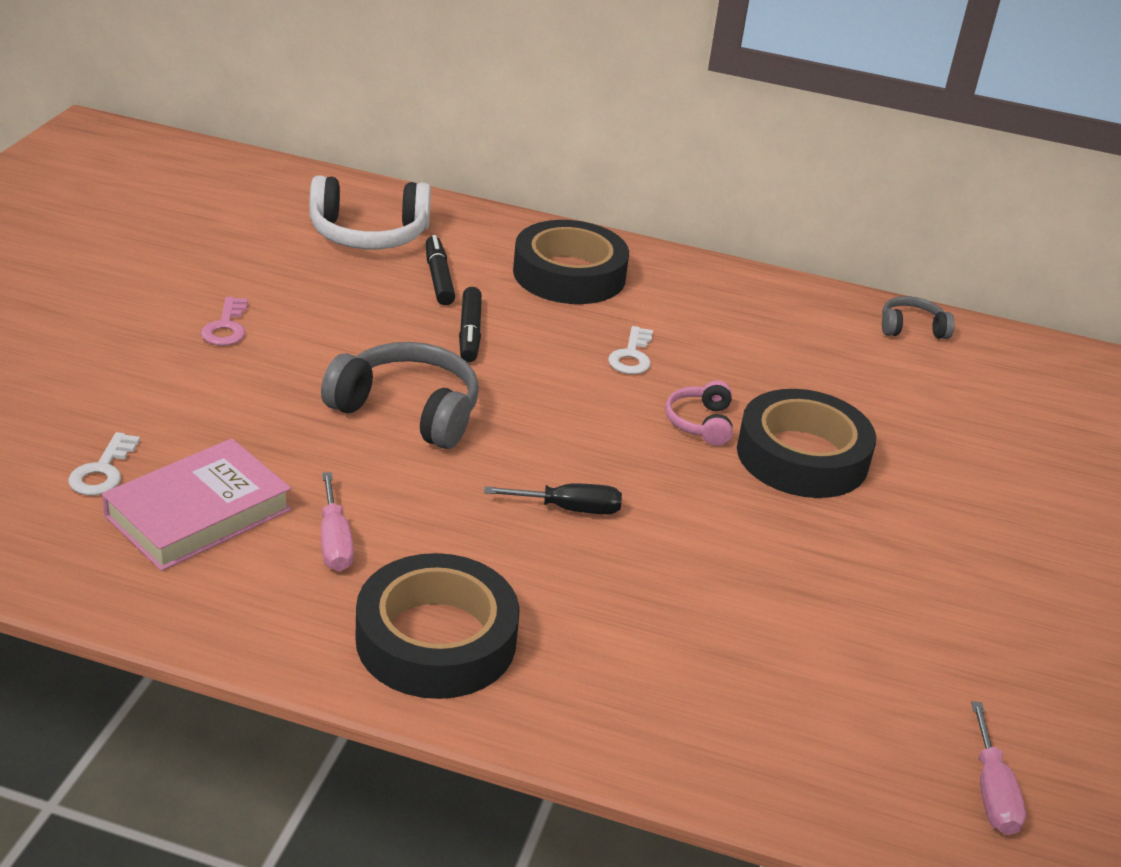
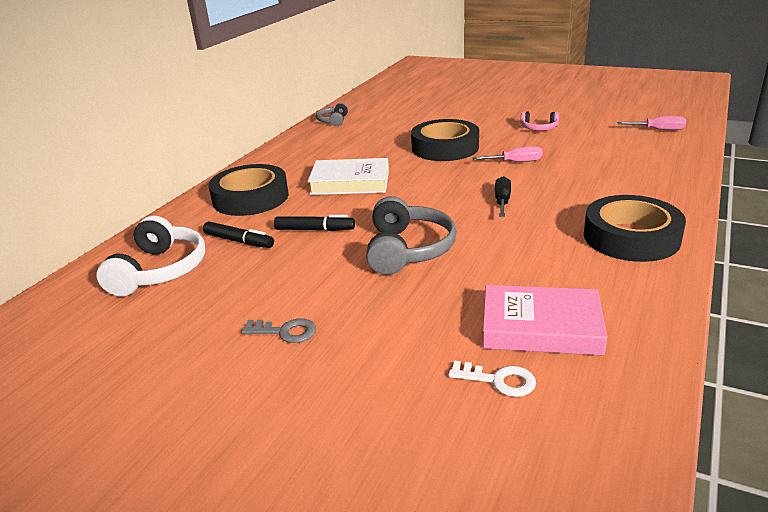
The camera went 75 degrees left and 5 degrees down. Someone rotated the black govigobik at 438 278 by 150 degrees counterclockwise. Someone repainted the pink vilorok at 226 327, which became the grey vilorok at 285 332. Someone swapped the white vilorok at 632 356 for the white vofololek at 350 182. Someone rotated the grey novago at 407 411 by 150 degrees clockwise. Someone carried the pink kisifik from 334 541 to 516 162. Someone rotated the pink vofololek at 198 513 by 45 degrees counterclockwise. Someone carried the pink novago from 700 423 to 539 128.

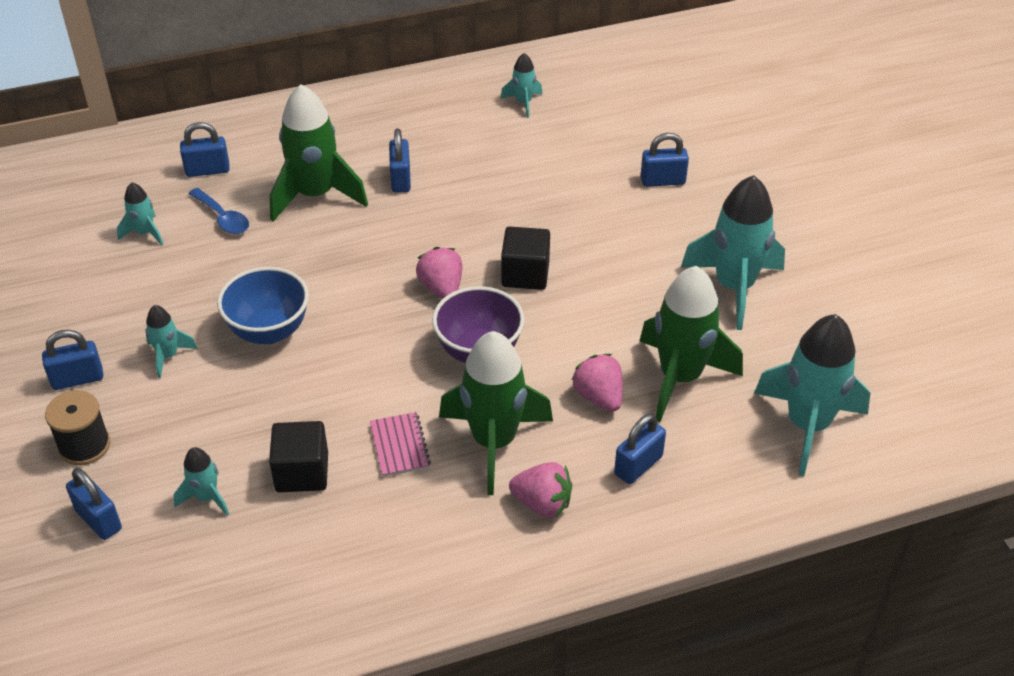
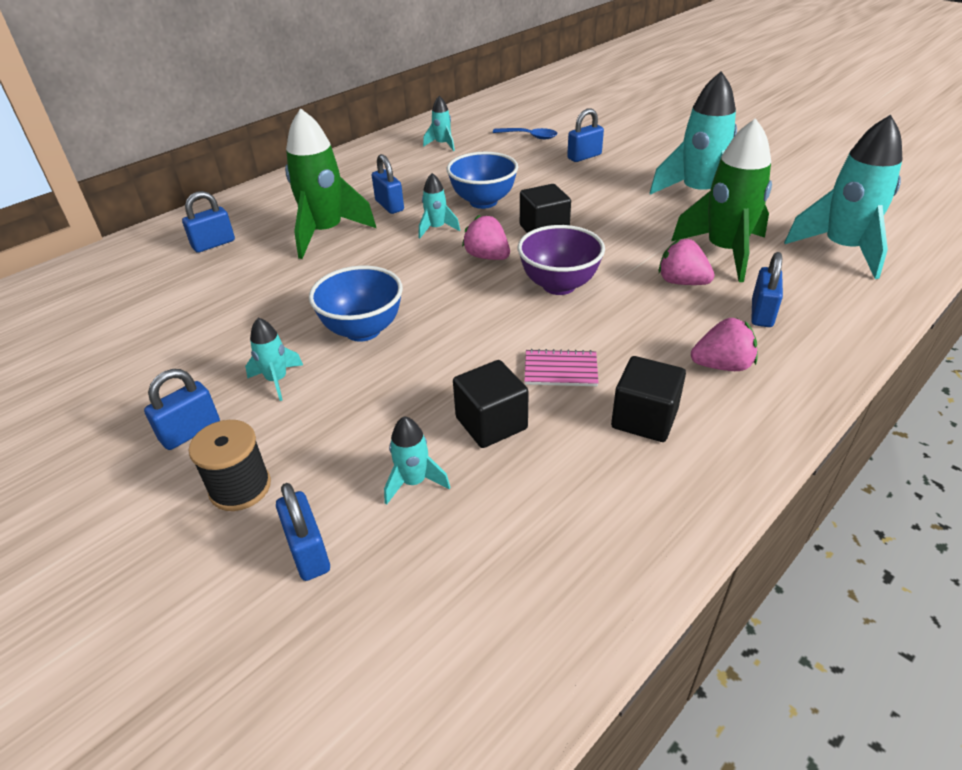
The camera went 25 degrees left and 5 degrees down. Someone rotated the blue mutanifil at 98 520 by 45 degrees clockwise. Someone carried the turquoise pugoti from 145 233 to 436 228. Someone put down the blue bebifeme at 483 202. Someone carried the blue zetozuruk from 223 218 to 529 136. Someone rotated the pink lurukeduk at 400 446 by 45 degrees counterclockwise. Someone put down the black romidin at 644 418. Someone took away the green pugoti at 494 442.

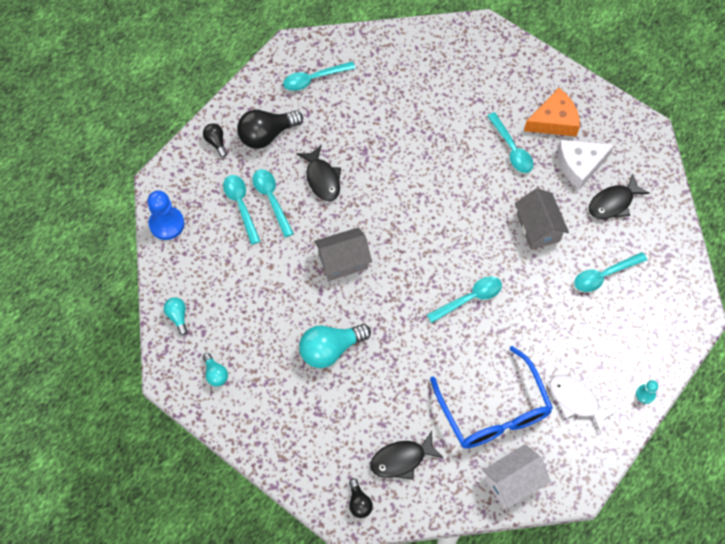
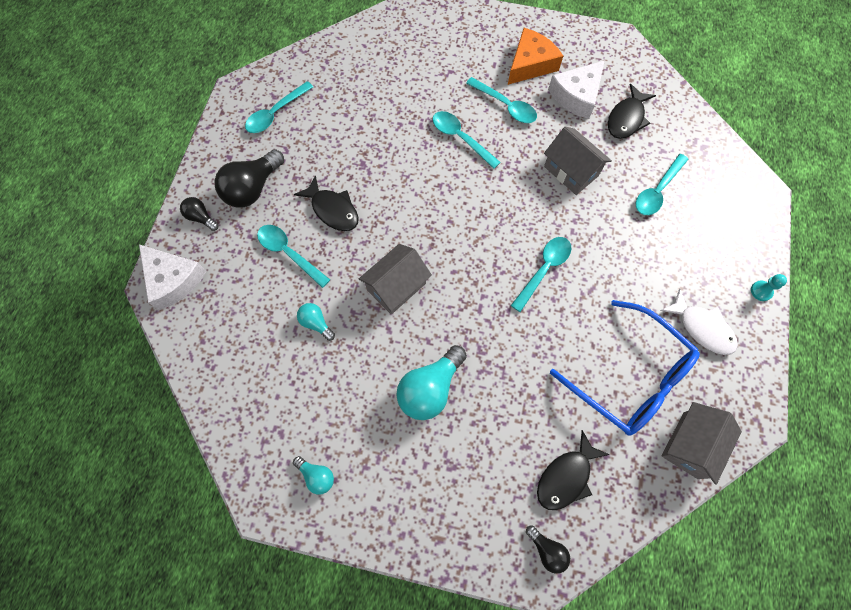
The camera went 25 degrees left and 5 degrees up. Someone put down the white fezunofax at 173 280. Someone carried the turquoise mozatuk from 178 317 to 316 323. Someone carried the turquoise zetozuruk from 241 206 to 460 138. Someone rotated the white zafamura at 576 400 by 150 degrees counterclockwise. Someone repainted the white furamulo at 513 482, which became the grey furamulo at 690 445. Someone took away the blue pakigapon at 167 224.

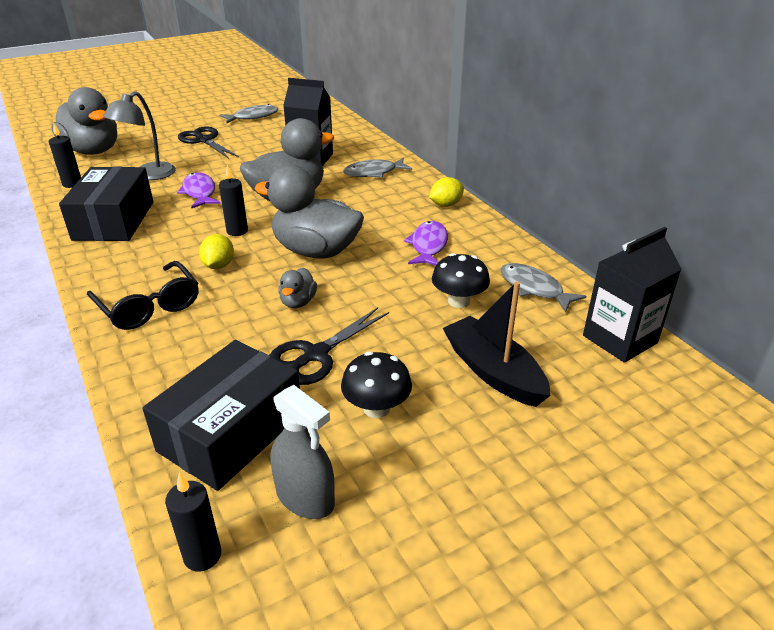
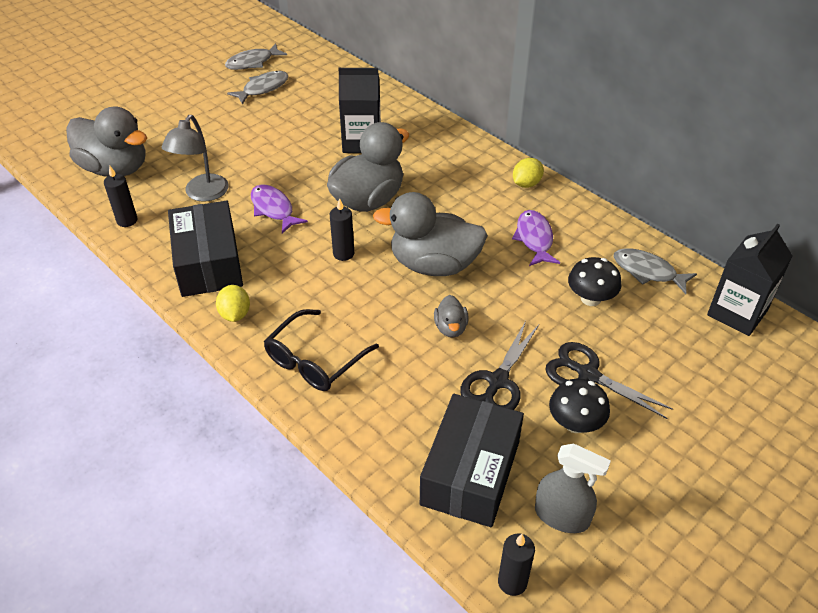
The camera went 15 degrees left and 10 degrees up. Someone carried the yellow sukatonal from 219 265 to 235 314. Someone carried the grey zafamura from 373 173 to 252 62. Someone rotated the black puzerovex at 149 306 by 90 degrees clockwise. Someone carried the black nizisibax from 204 140 to 587 374. Someone took away the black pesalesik at 493 372.

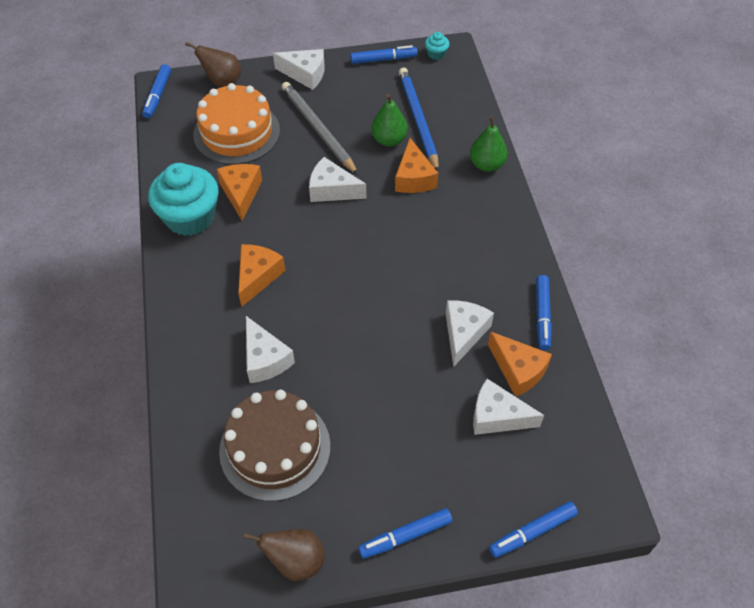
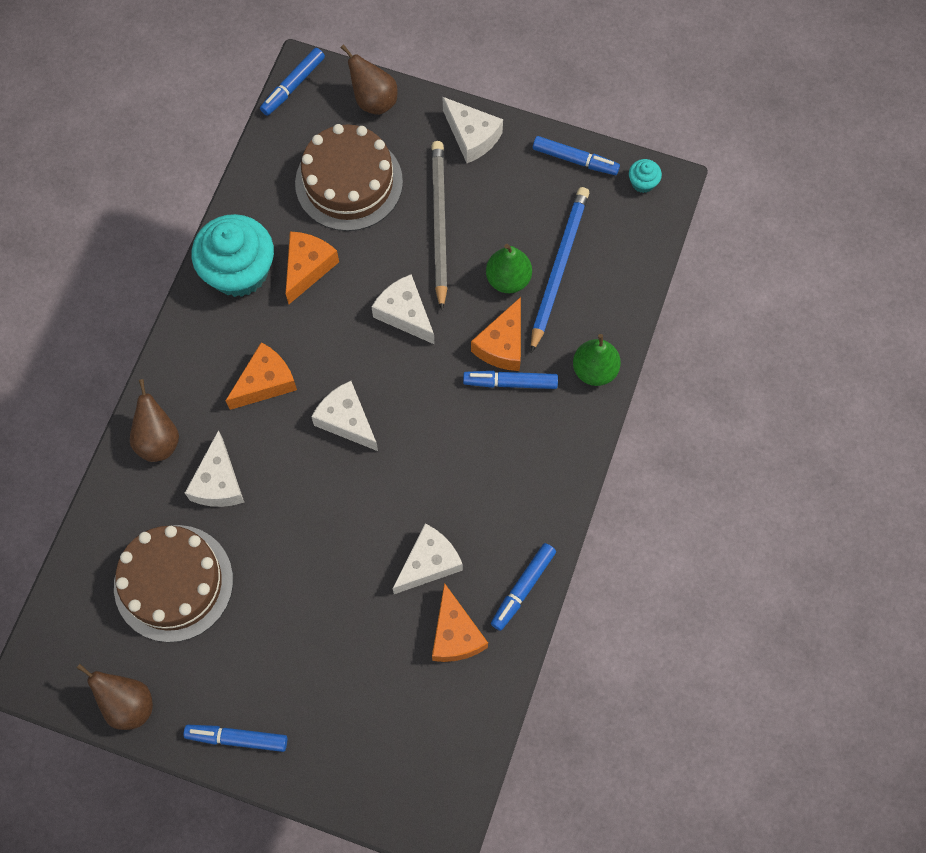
The camera went 30 degrees right and 15 degrees up. Someone put down the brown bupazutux at 158 440. Someone repainted the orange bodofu at 236 132, which became the brown bodofu at 349 182. Someone carried the white fezunofax from 497 416 to 346 420. Someone carried the blue govigobik from 532 532 to 510 382.

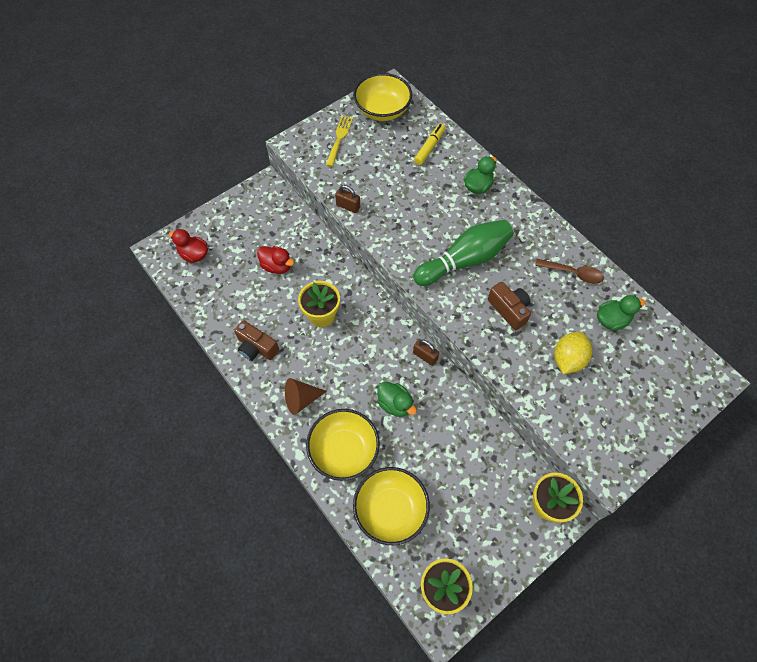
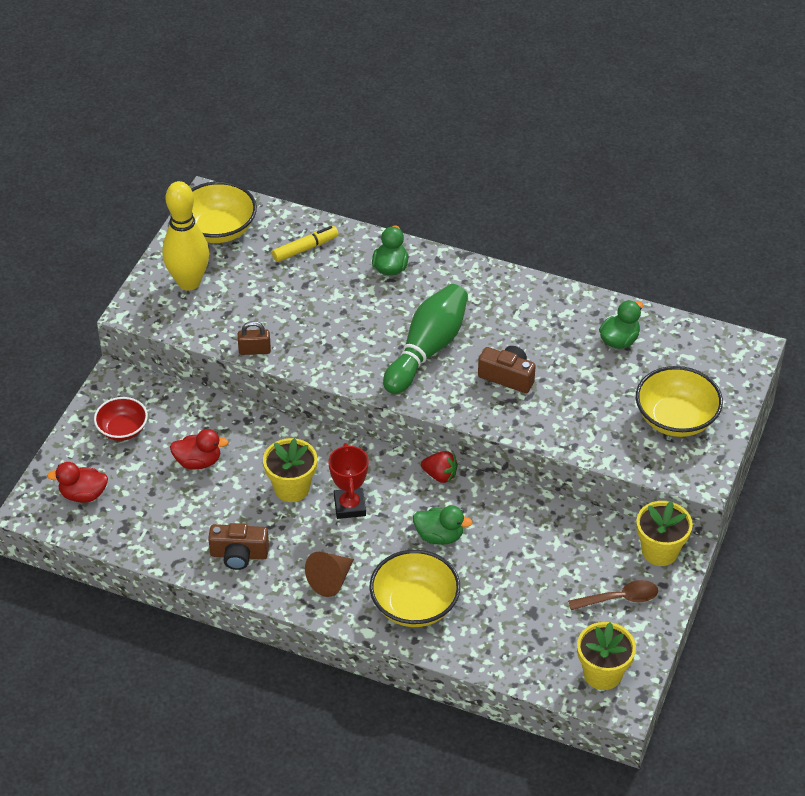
The camera went 30 degrees left and 15 degrees down. Someone put down the red bebifeme at 122 429. Someone swapped the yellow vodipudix at 339 139 for the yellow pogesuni at 189 282. Someone rotated the yellow govigobik at 429 147 by 60 degrees clockwise. Someone put down the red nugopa at 349 506. Someone swapped the brown mutanifil at 425 356 for the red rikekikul at 440 475. Someone carried the brown zetozuruk from 573 273 to 619 598. Someone carried the yellow bebifeme from 390 510 to 676 419. Someone took away the yellow sukatonal at 568 359.

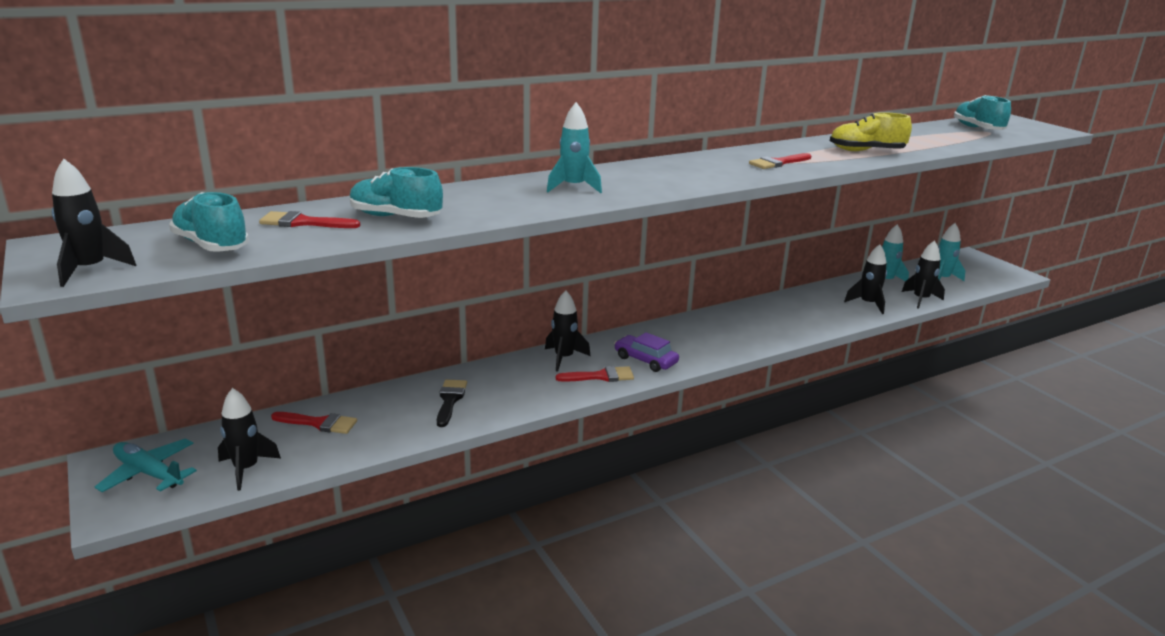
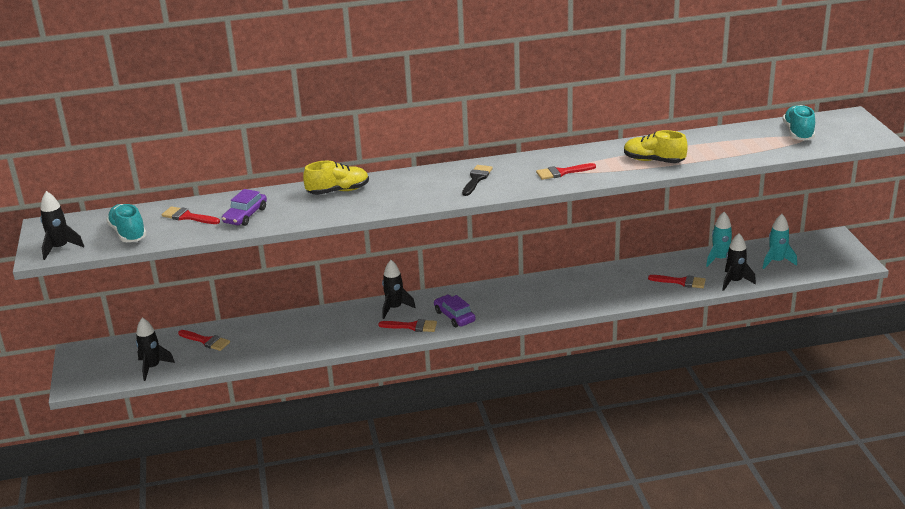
The camera went 20 degrees right and 5 degrees up. Someone swapped the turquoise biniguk at 395 217 for the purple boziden at 245 215. Someone put down the yellow biniguk at 338 191. Someone carried the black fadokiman from 450 400 to 476 179. Someone swapped the black pugoti at 868 304 for the red fadokiman at 681 282. Someone took away the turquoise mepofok at 149 473. Someone took away the turquoise pugoti at 573 187.

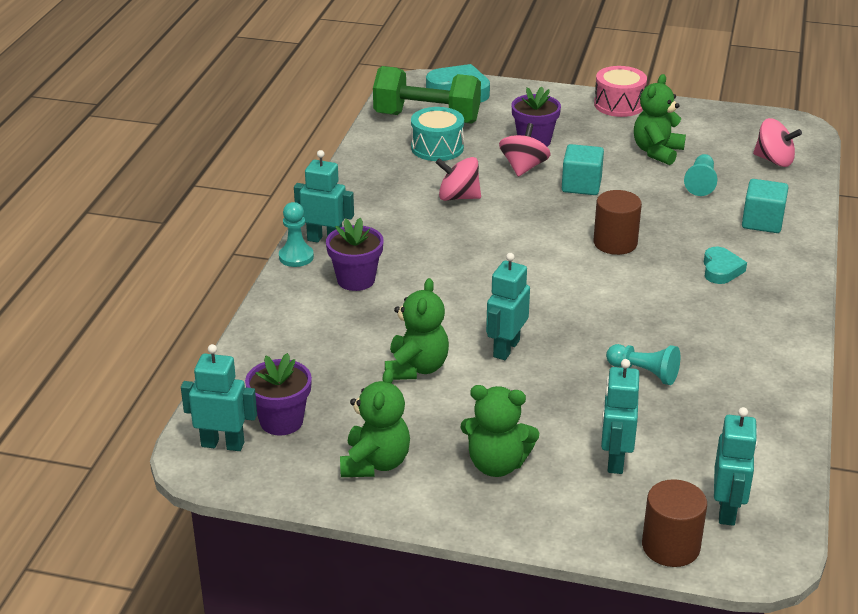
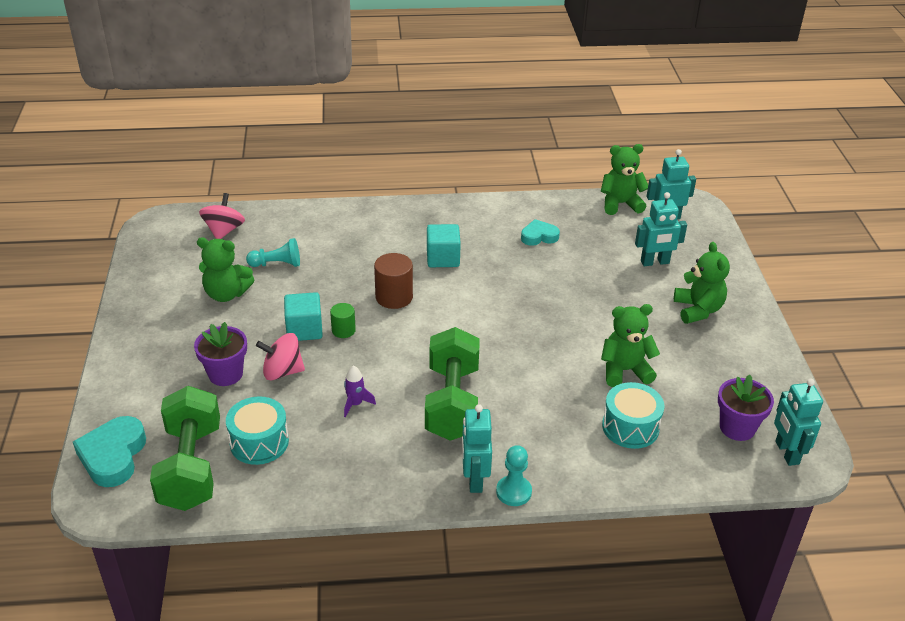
The camera went 110 degrees left and 5 degrees up. Someone put down the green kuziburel at 343 330. Someone swapped the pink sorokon at 458 197 for the purple pugoti at 355 404. Someone put down the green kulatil at 452 402. Someone carried the turquoise romidin from 762 222 to 443 258. Someone carried the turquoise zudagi from 721 270 to 539 236. Someone carried the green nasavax from 375 463 to 620 204. Someone put down the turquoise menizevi at 630 427. Someone took away the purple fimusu at 356 280. Someone took away the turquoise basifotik at 506 348. Someone took away the pink menizevi at 619 105. Someone took away the turquoise pakigapon at 644 373. Someone took away the brown kuziburel at 670 547.

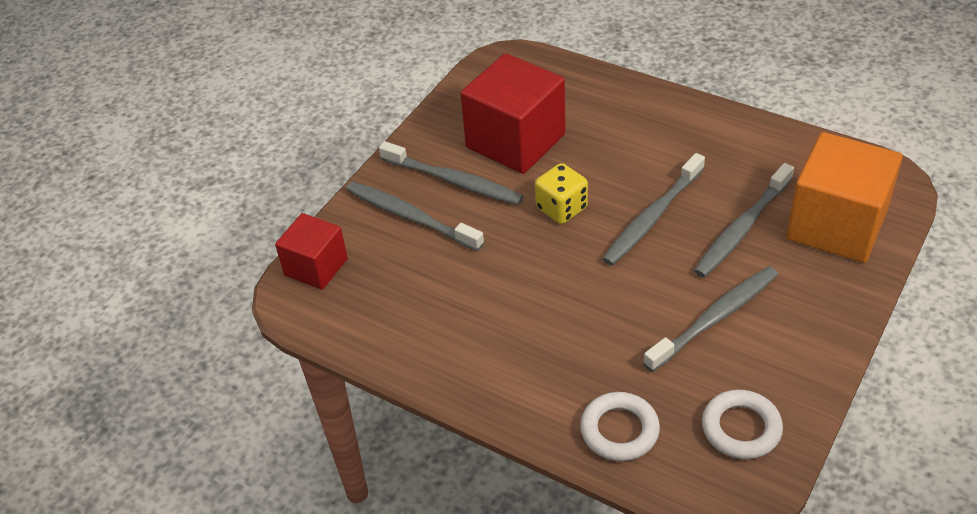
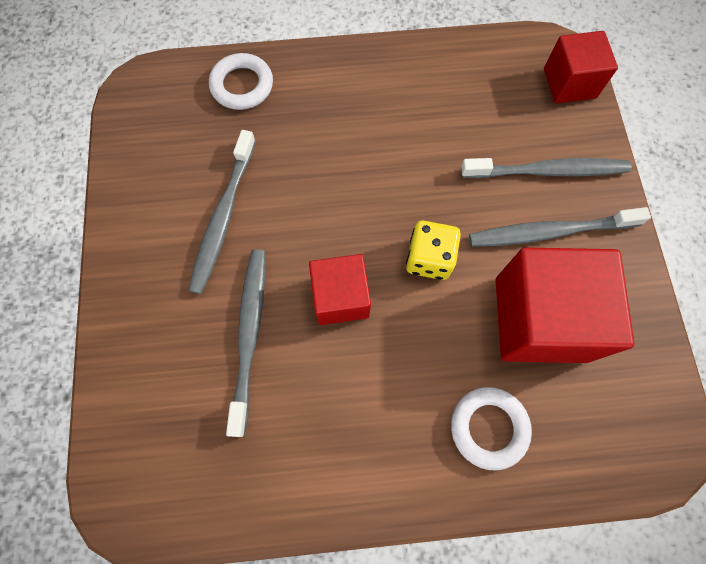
The camera went 140 degrees right and 25 degrees up. Someone swapped the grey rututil at 652 217 for the red romidin at 340 297. Someone carried the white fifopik from 741 428 to 488 428. Someone took away the orange romidin at 836 225.

